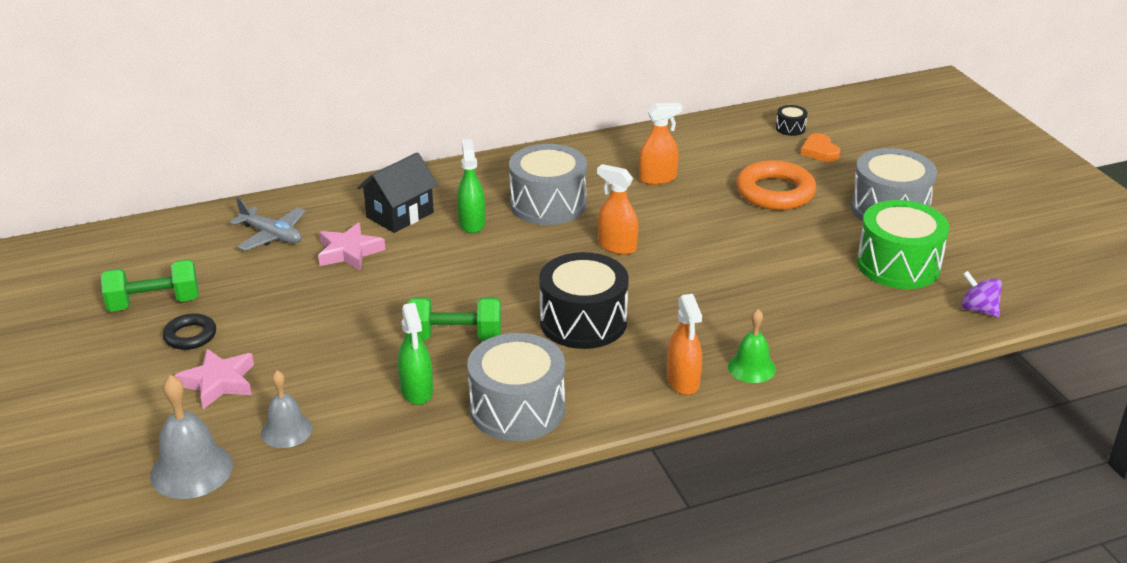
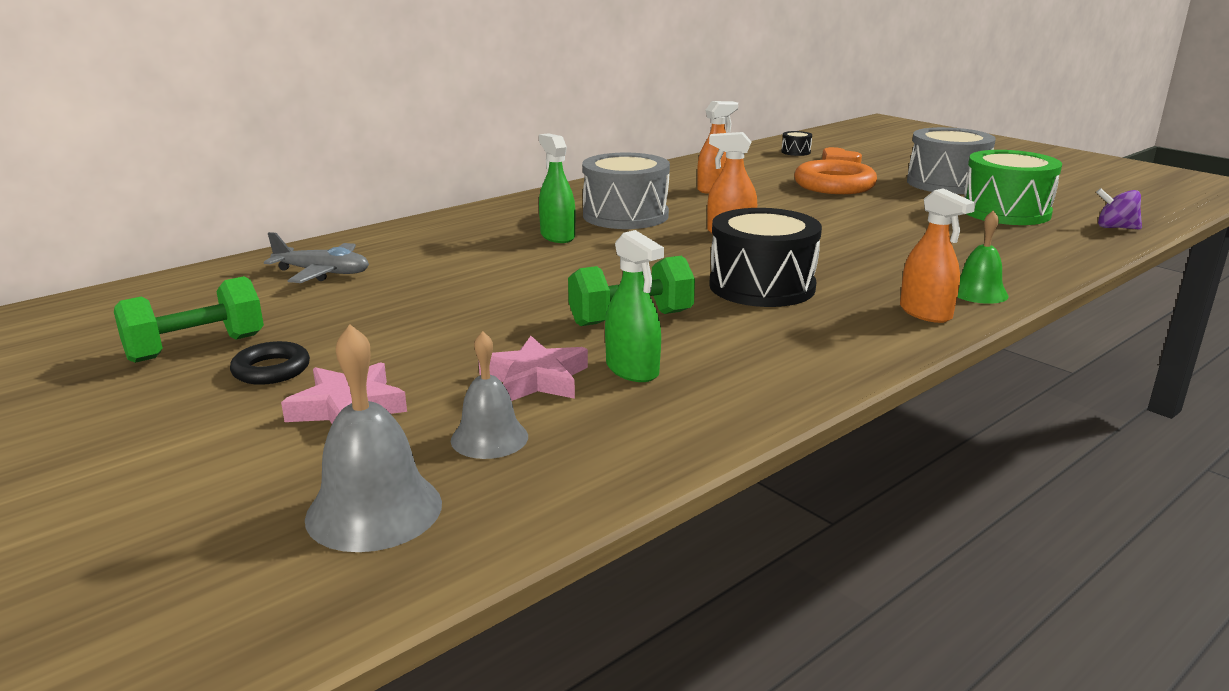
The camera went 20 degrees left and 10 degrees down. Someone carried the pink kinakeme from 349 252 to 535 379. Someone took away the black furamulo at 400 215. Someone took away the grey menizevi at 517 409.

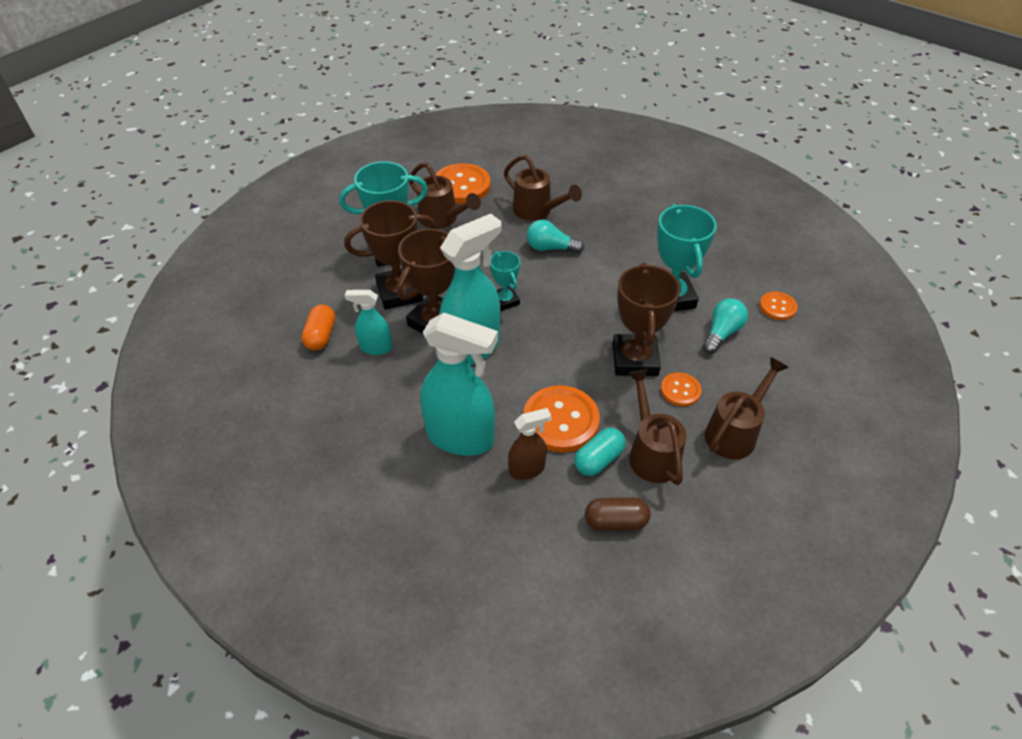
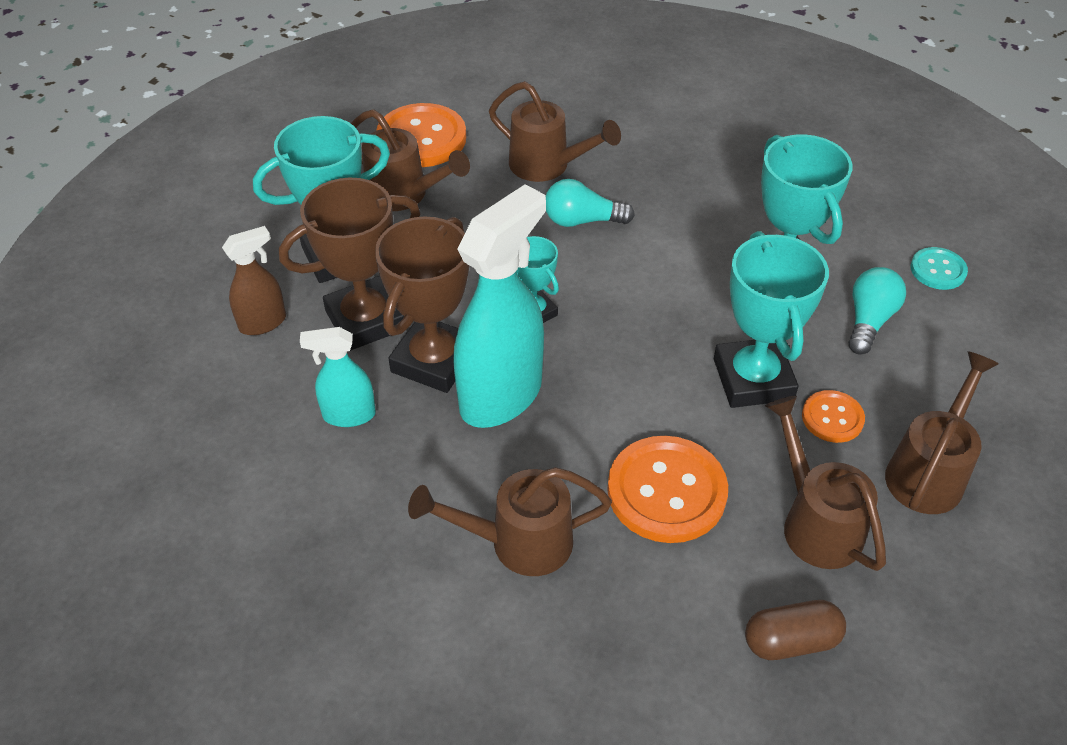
The camera went 10 degrees left and 0 degrees up. Someone carried the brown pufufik from 527 469 to 263 322. Someone swapped the turquoise pufufik at 460 437 for the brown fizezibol at 519 542. Someone repainted the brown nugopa at 635 359, which became the turquoise nugopa at 753 379. Someone repainted the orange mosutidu at 777 307, which became the turquoise mosutidu at 938 270. Someone took away the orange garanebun at 321 336. Someone took away the turquoise garanebun at 598 459.

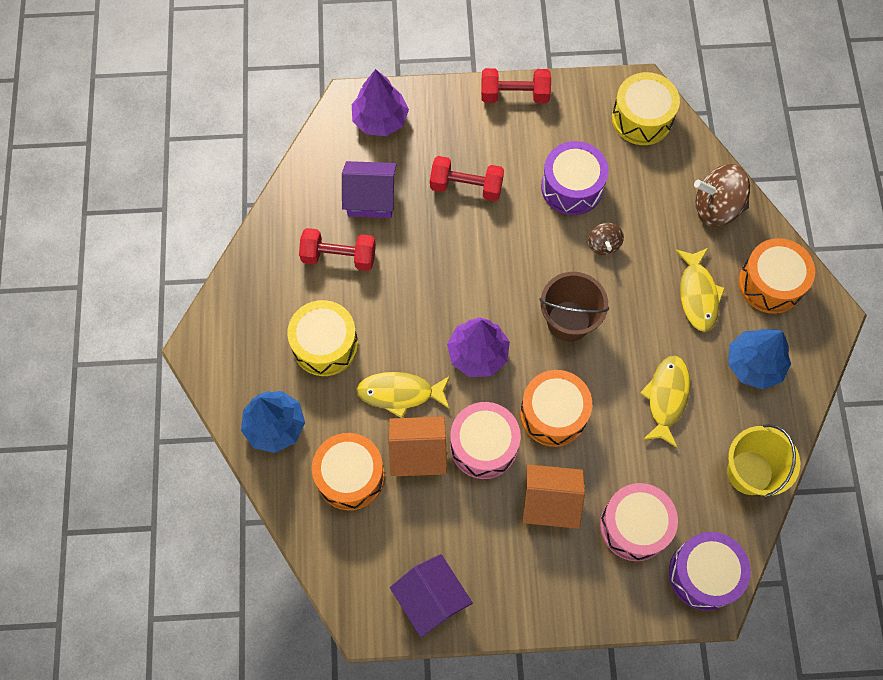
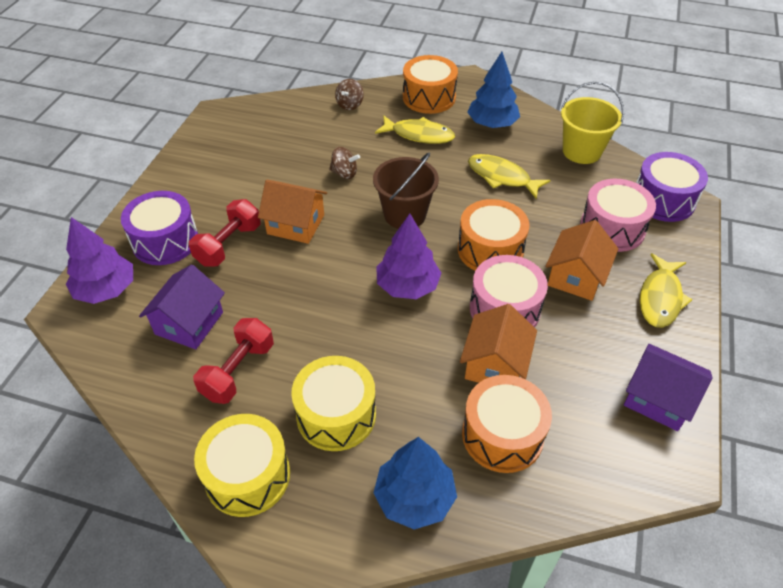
The camera went 70 degrees left and 20 degrees down. Someone carried the purple menizevi from 572 187 to 165 241. Someone carried the yellow menizevi from 642 118 to 247 476. Someone put down the orange furamulo at 296 224. Someone scaled the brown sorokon at 716 207 by 0.55. Someone rotated the purple furamulo at 431 598 by 45 degrees clockwise. Someone carried the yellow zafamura from 400 393 to 660 298. Someone took away the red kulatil at 514 95.

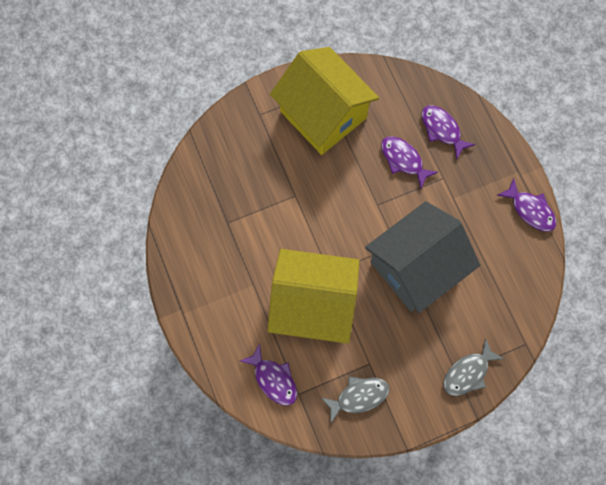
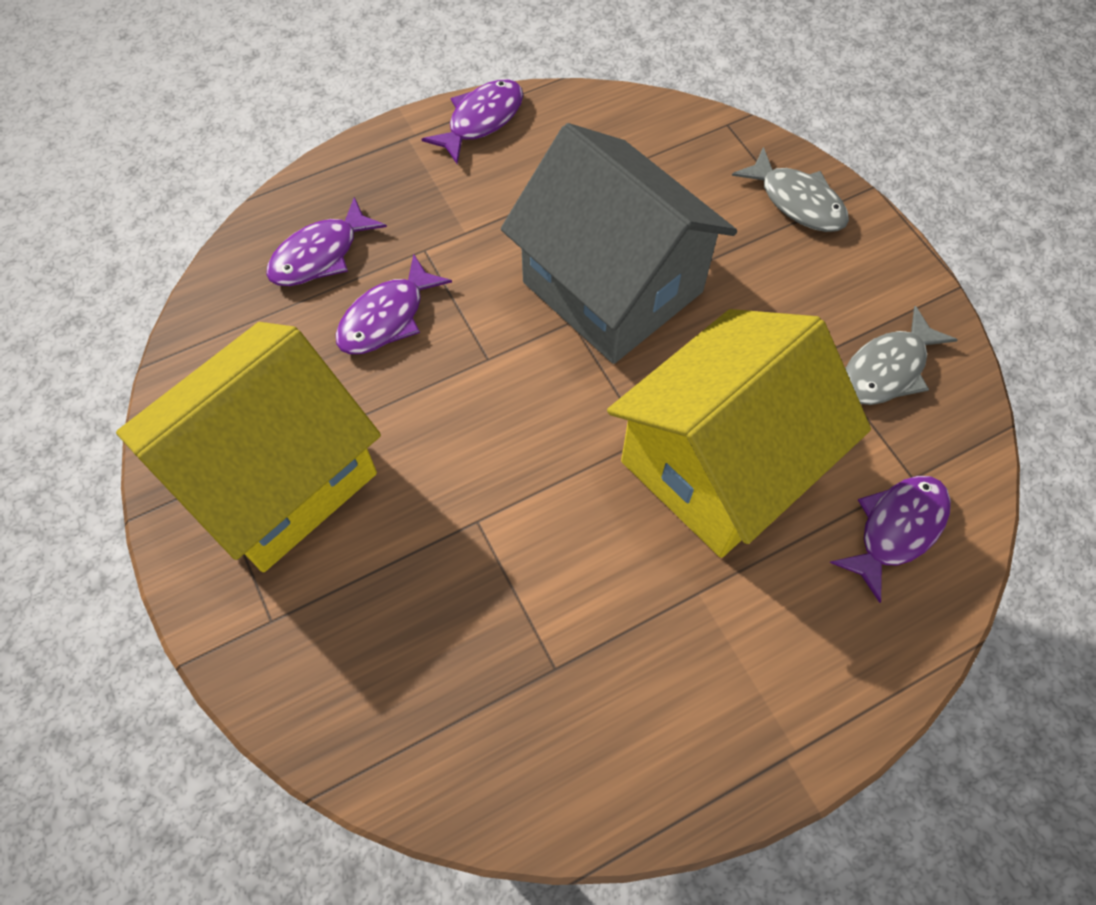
The camera went 95 degrees left and 10 degrees down. Someone rotated the yellow furamulo at 313 304 by 45 degrees clockwise. Someone rotated the grey zafamura at 358 396 by 105 degrees counterclockwise.

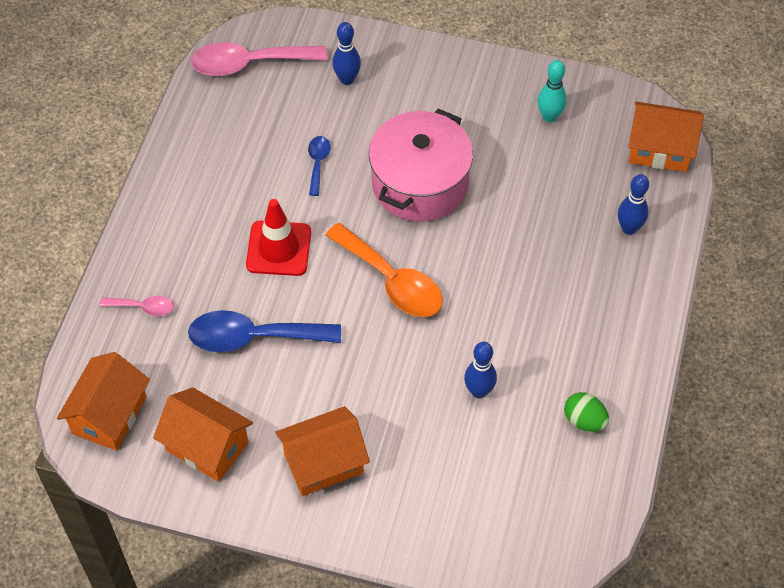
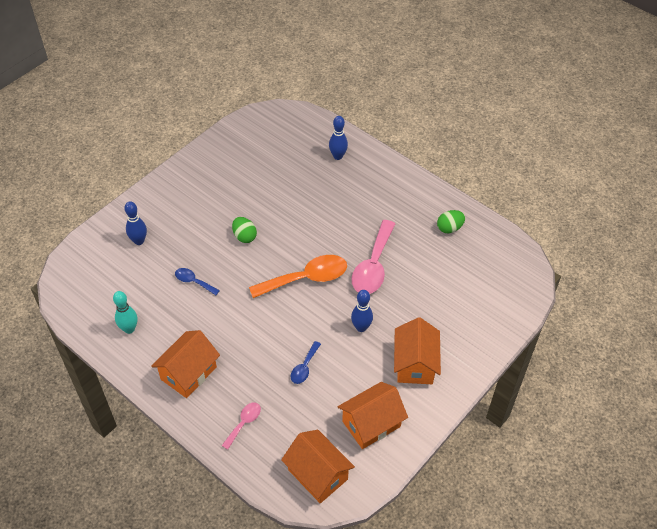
The camera went 65 degrees left and 5 degrees down. Someone carried the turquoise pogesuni from 549 116 to 129 329. Someone carried the orange furamulo from 660 149 to 188 373. Someone swapped the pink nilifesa at 420 183 for the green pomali at 244 236. Someone scaled the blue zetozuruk at 253 337 by 0.50. Someone carried the blue pogesuni from 479 391 to 361 327. Someone carried the pink zetozuruk from 249 63 to 373 266. Someone took away the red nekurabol at 279 248.

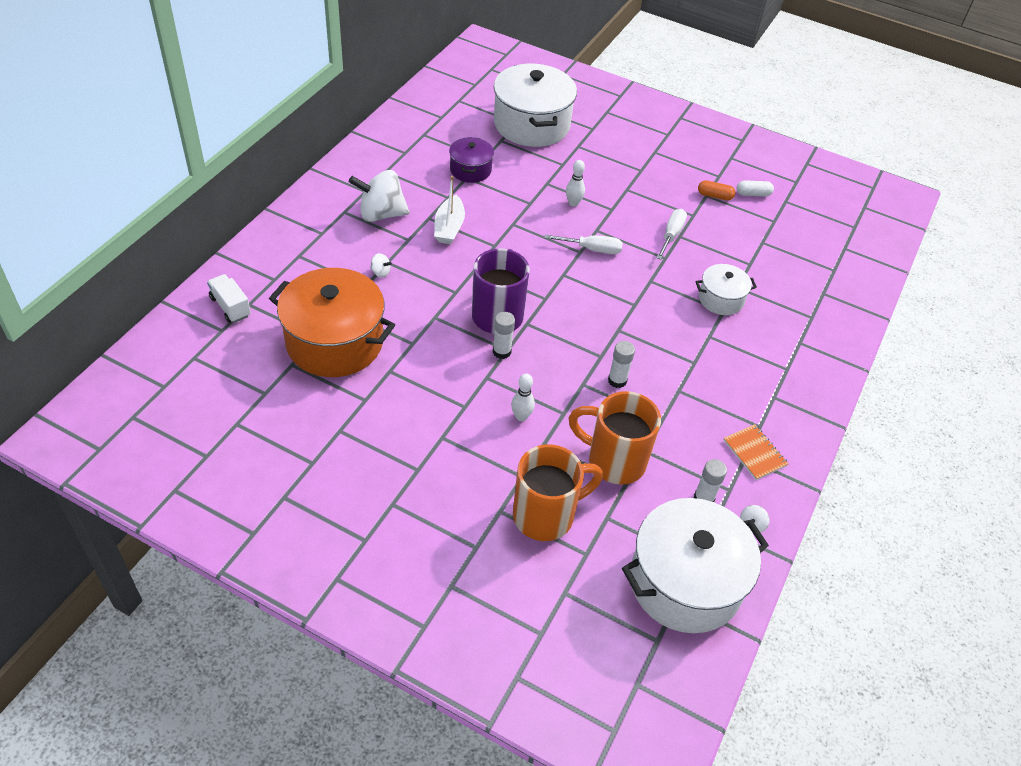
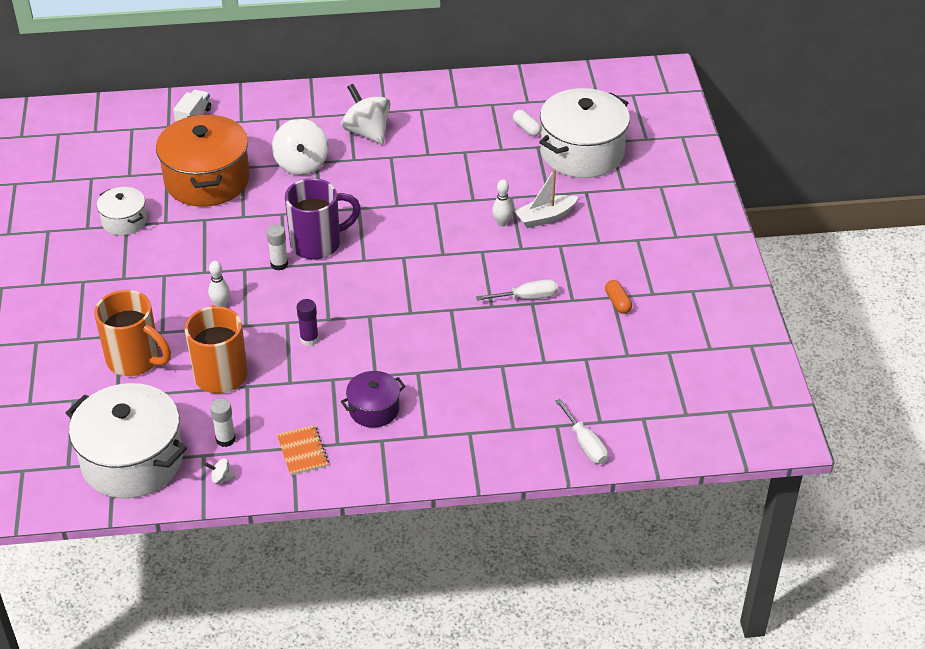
The camera went 60 degrees right and 5 degrees down. Someone carried the white nilifesa from 721 299 to 124 221. Someone scaled the white sorokon at 380 272 by 2.47. Someone rotated the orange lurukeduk at 754 453 by 45 degrees counterclockwise. Someone repainted the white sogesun at 617 380, which became the purple sogesun at 309 339. Someone carried the purple nilifesa from 470 170 to 374 409. Someone carried the white garanebun from 753 194 to 526 128. Someone carried the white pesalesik from 449 227 to 545 217. Someone carried the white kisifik from 592 249 to 585 444.

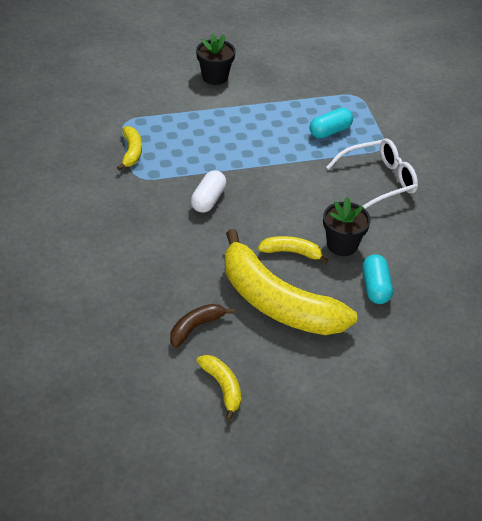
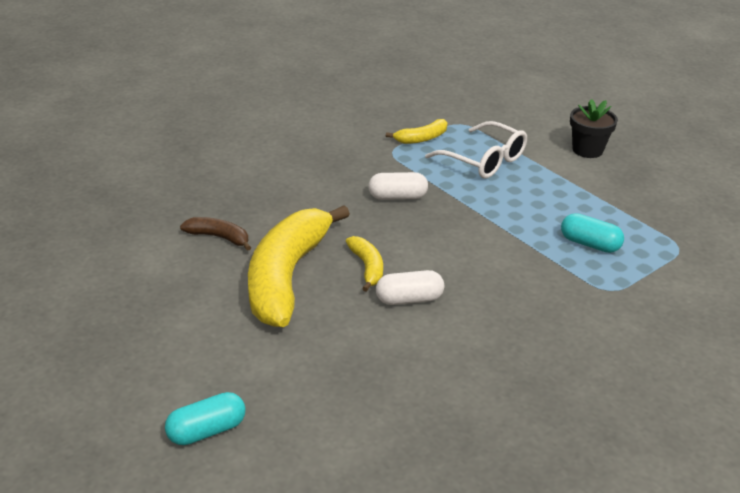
The camera went 65 degrees right and 10 degrees down. Someone carried the turquoise garanebun from 375 287 to 207 431. Someone swapped the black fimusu at 342 245 for the white garanebun at 409 299. Someone carried the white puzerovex from 379 181 to 484 160. Someone took away the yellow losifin at 222 387.

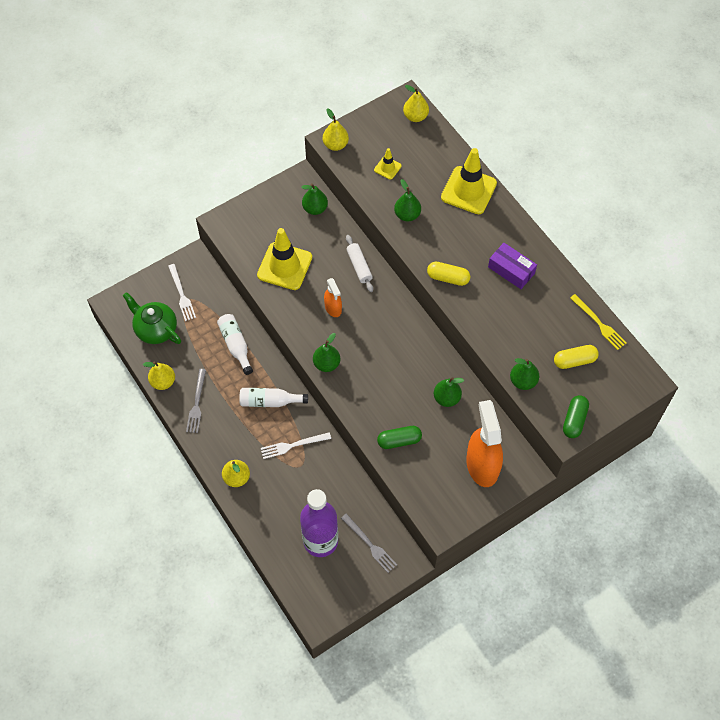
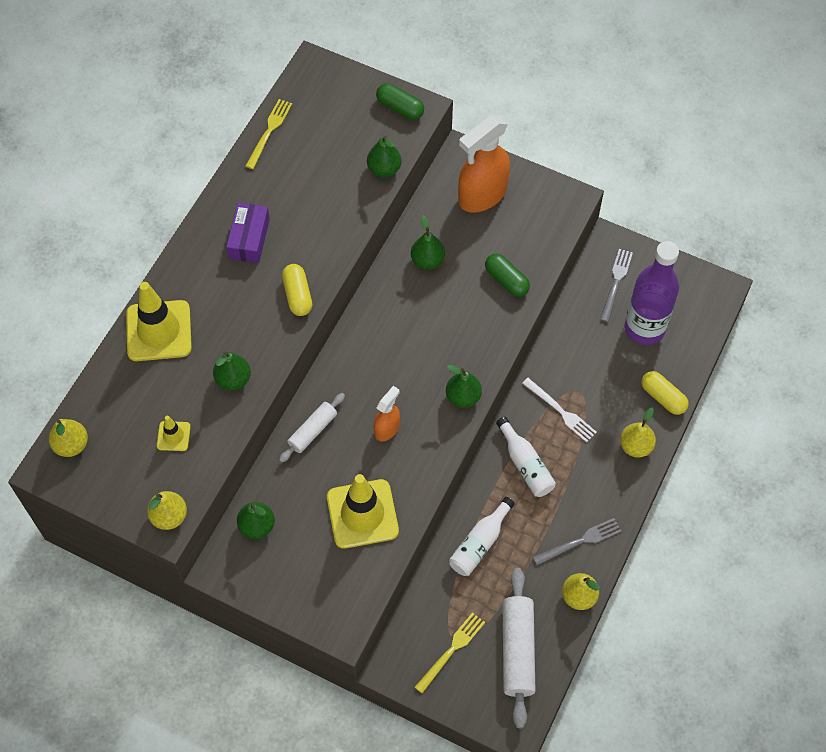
The camera went 120 degrees left and 0 degrees up. Someone rotated the green garanebun at 574 420 by 45 degrees clockwise. Someone repainted the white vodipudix at 181 294, which became the yellow vodipudix at 451 651. Someone swapped the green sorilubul at 156 329 for the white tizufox at 518 650. Someone carried the yellow garanebun from 574 361 to 663 397.

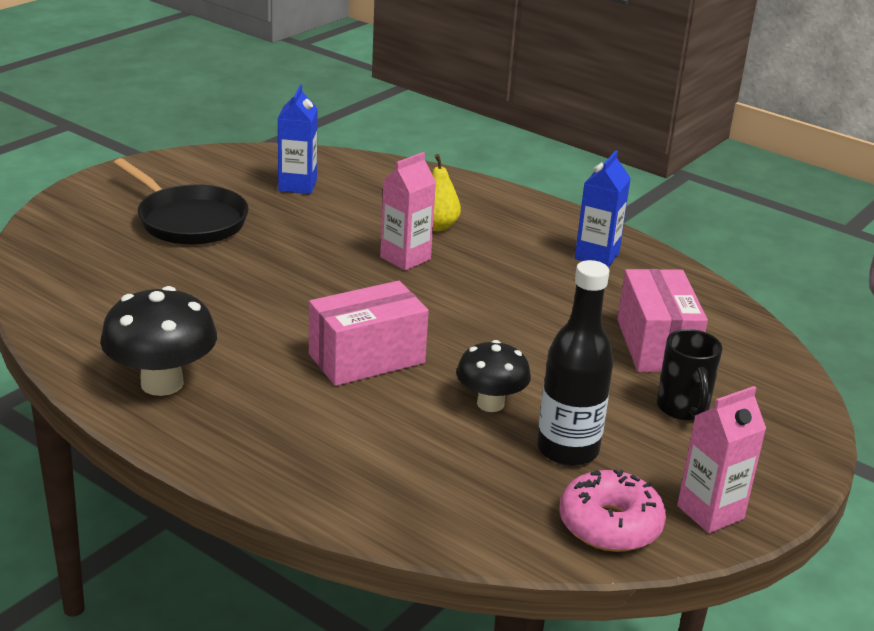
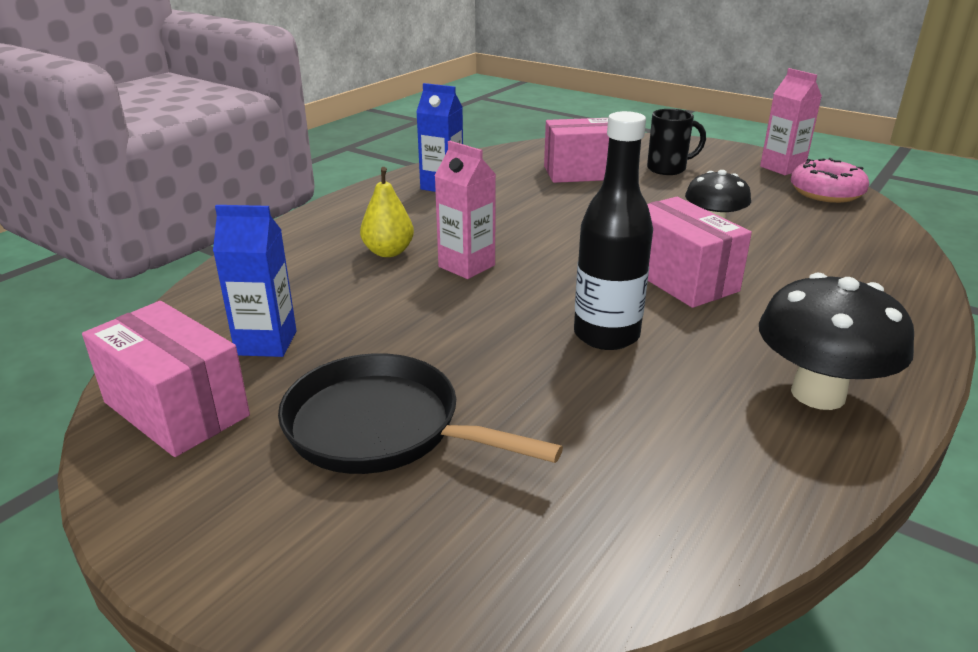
The camera went 90 degrees left and 0 degrees up. Someone put down the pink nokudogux at 176 409. Someone rotated the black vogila at 188 220 by 105 degrees counterclockwise. Someone carried the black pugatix from 567 450 to 606 335.

